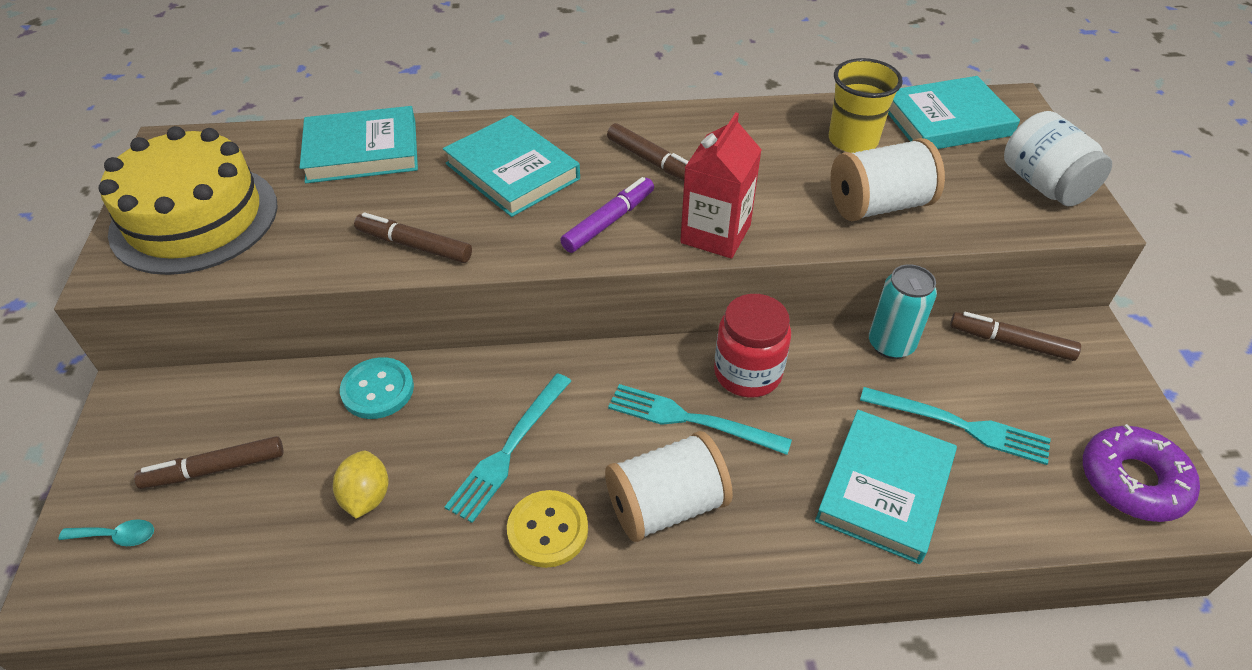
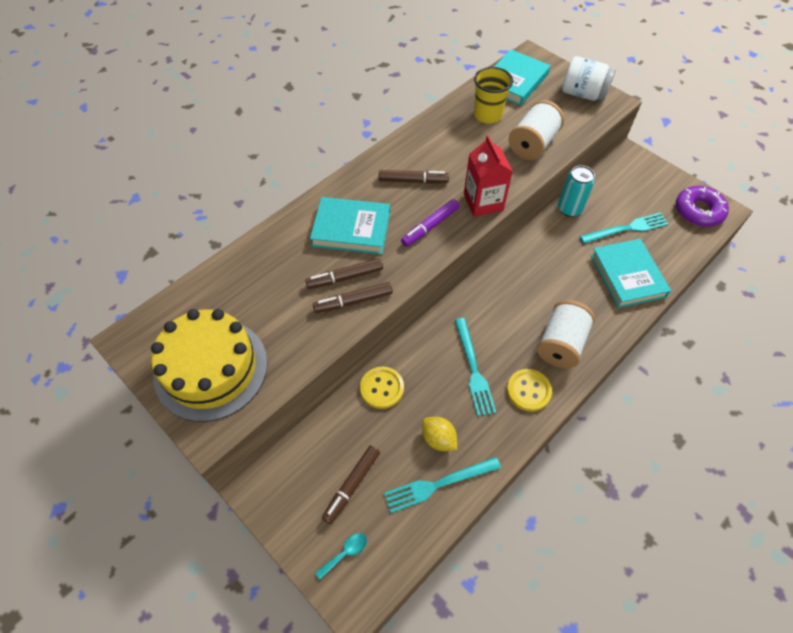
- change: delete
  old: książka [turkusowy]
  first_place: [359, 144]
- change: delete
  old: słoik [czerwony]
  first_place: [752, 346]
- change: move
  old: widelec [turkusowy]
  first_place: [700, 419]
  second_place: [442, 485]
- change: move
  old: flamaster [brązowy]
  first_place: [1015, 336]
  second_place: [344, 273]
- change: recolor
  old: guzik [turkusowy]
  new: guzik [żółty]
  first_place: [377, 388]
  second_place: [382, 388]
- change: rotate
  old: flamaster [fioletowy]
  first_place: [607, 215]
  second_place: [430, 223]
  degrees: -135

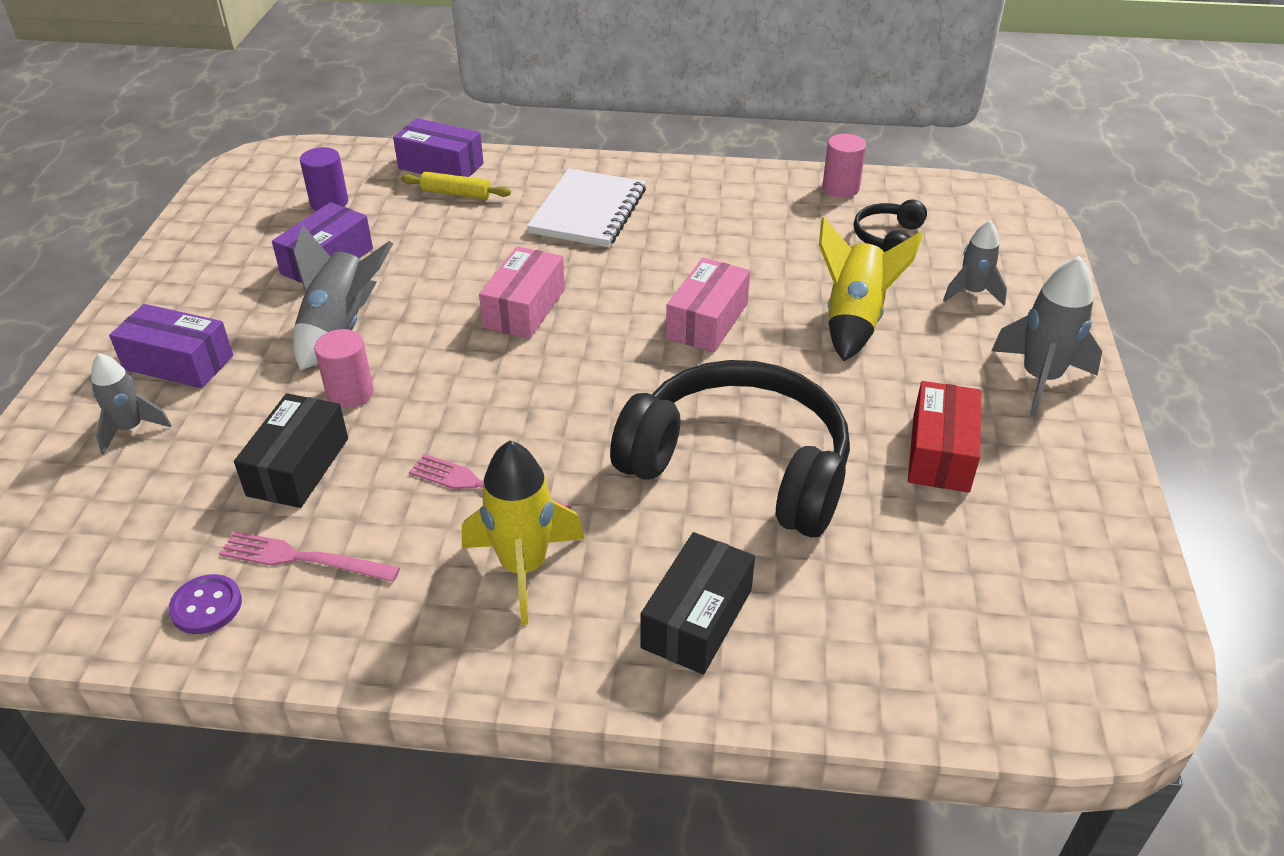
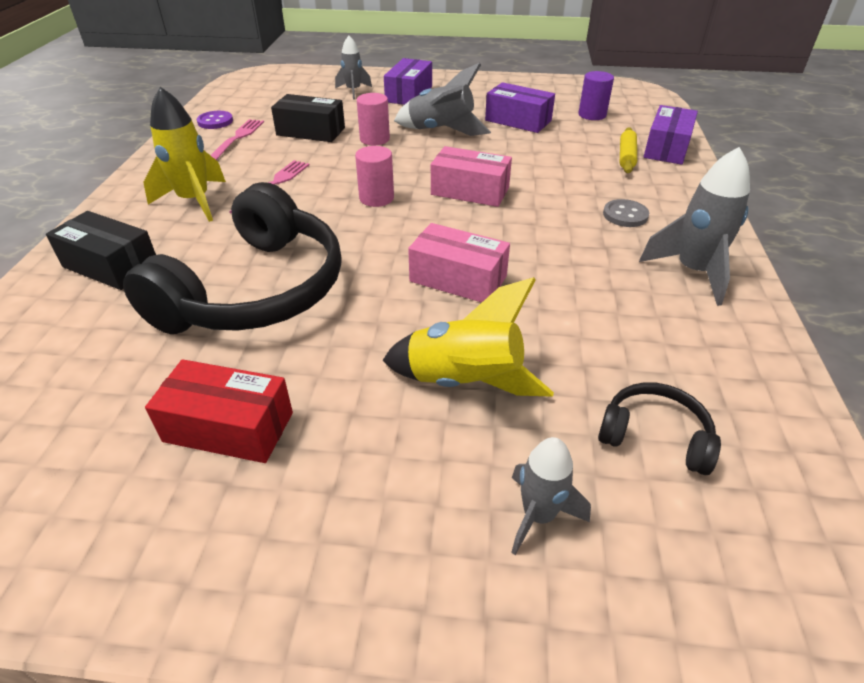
- change: move
  old: walec [różowy]
  first_place: [844, 166]
  second_place: [374, 176]
- change: move
  old: rakieta [szary]
  first_place: [1046, 336]
  second_place: [694, 226]
- change: replace
  old: zeszyt [biały]
  new: guzik [szary]
  first_place: [586, 207]
  second_place: [626, 213]

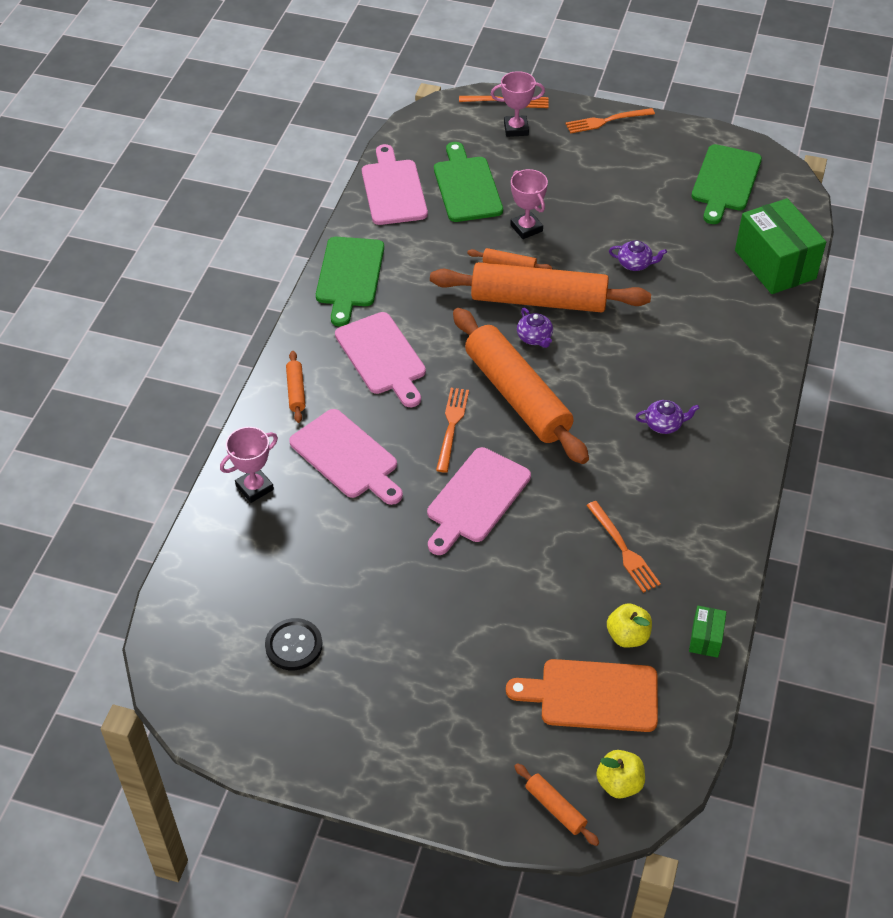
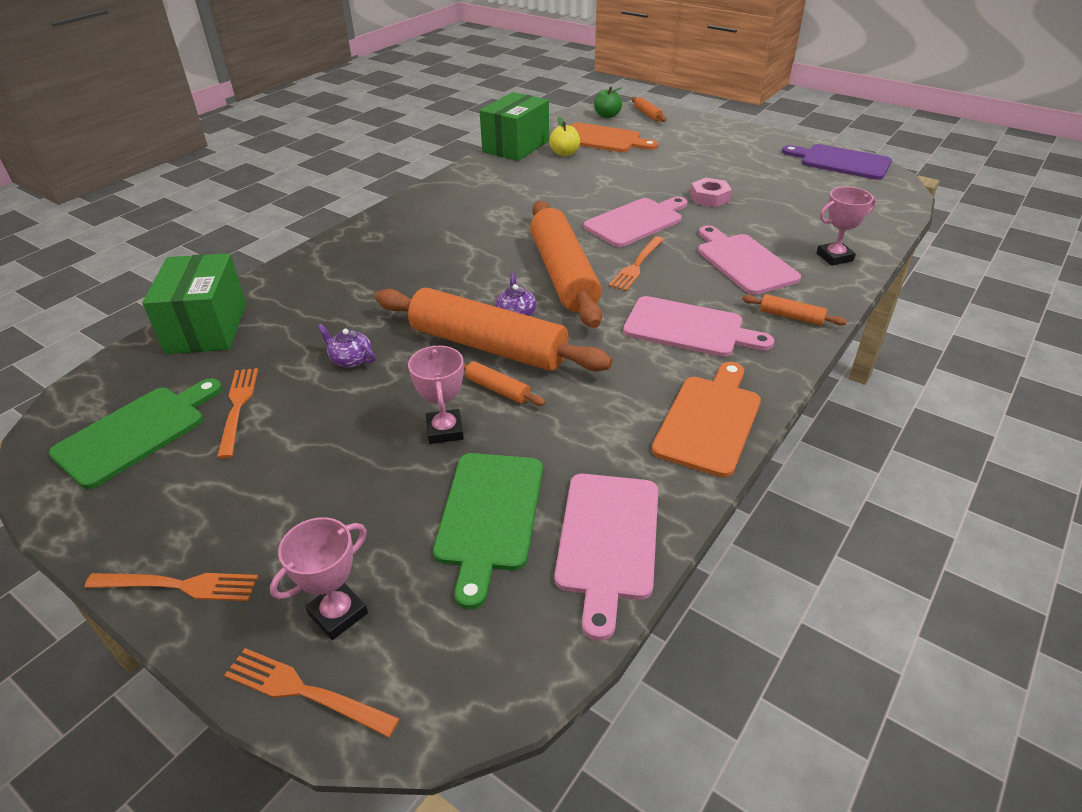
- change: delete
  old: guzik [czarny]
  first_place: [293, 644]
- change: delete
  old: imbryk [fioletowy]
  first_place: [667, 417]
- change: insert
  new: nakrętka [różowy]
  second_place: [711, 192]
- change: insert
  new: deska do krojenia [fioletowy]
  second_place: [837, 162]
- change: move
  old: widelec [pomarańczowy]
  first_place: [623, 547]
  second_place: [237, 413]
- change: recolor
  old: deska do krojenia [zielony]
  new: deska do krojenia [pomarańczowy]
  first_place: [350, 282]
  second_place: [706, 420]
- change: recolor
  old: jabłko [żółty]
  new: jabłko [zielony]
  first_place: [620, 774]
  second_place: [608, 102]
- change: rotate
  old: wałek do ciasta [pomarańczowy]
  first_place: [295, 387]
  second_place: [794, 310]
  degrees: -75
- change: rotate
  old: deska do krojenia [różowy]
  first_place: [380, 359]
  second_place: [698, 326]
  degrees: 120
- change: rotate
  old: puchar [różowy]
  first_place: [518, 104]
  second_place: [319, 578]
  degrees: -60
- change: resize
  old: pudełko [zielony]
  first_place: [707, 632]
  second_place: [514, 126]
  factor: 2.22

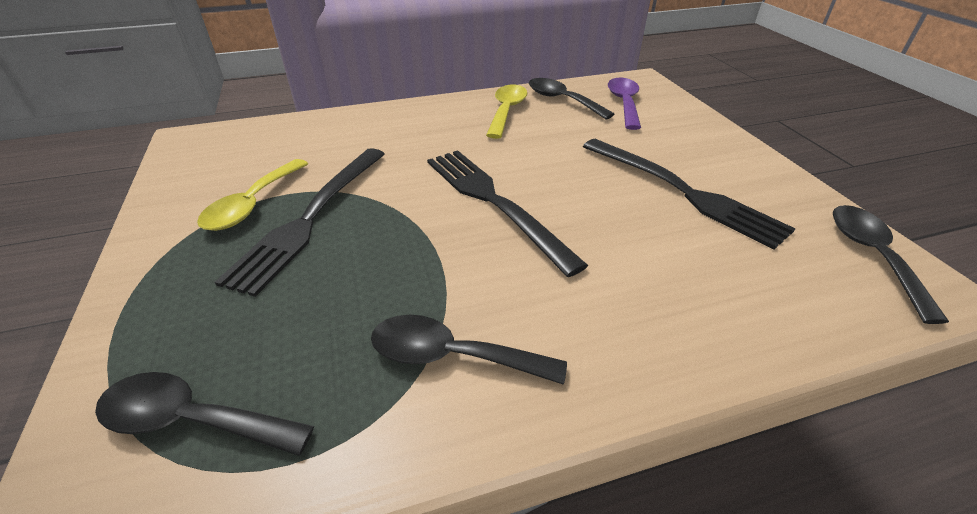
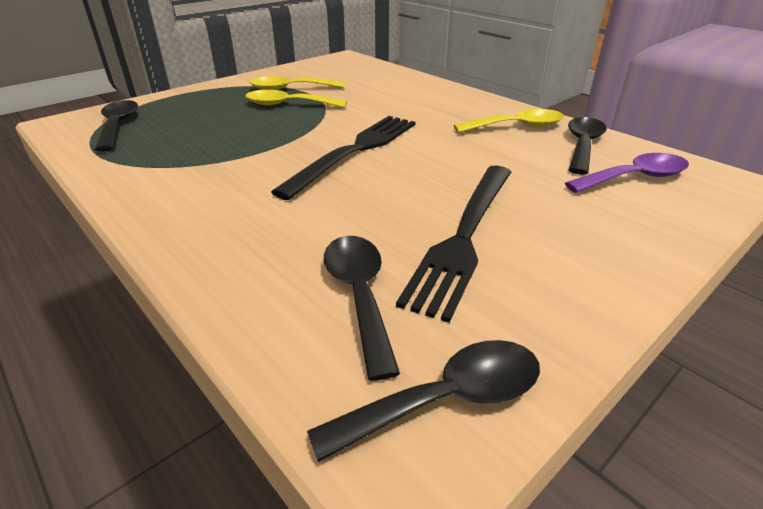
- change: move
  old: łyżka [czarny]
  first_place: [469, 350]
  second_place: [362, 308]
- change: replace
  old: widelec [czarny]
  new: łyżka [żółty]
  first_place: [300, 222]
  second_place: [296, 99]

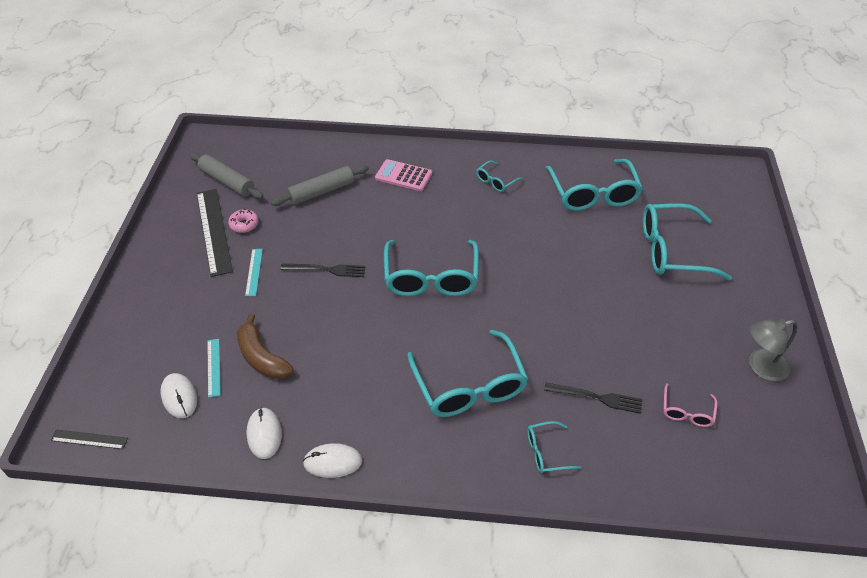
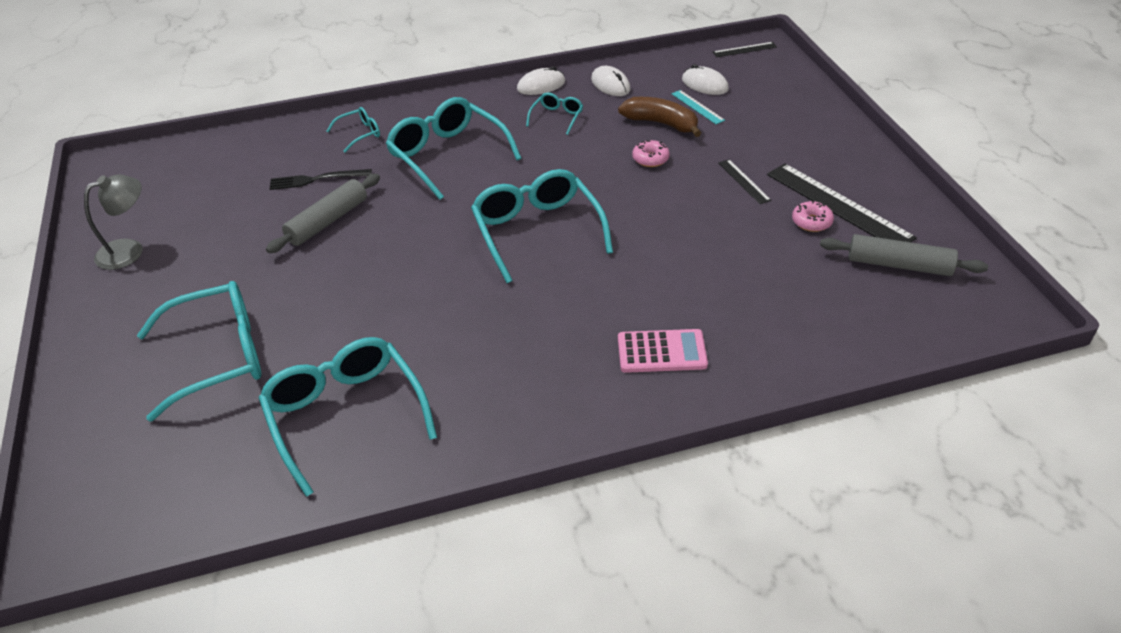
- change: delete
  old: widelec [czarny]
  first_place: [323, 270]
- change: delete
  old: okulary [różowy]
  first_place: [690, 405]
- change: insert
  new: donut [różowy]
  second_place: [651, 153]
- change: move
  old: wałek do ciasta [szary]
  first_place: [320, 185]
  second_place: [323, 213]
- change: move
  old: okulary [turkusowy]
  first_place: [500, 176]
  second_place: [554, 114]
- change: recolor
  old: linijka [turkusowy]
  new: linijka [czarny]
  first_place: [254, 272]
  second_place: [744, 181]

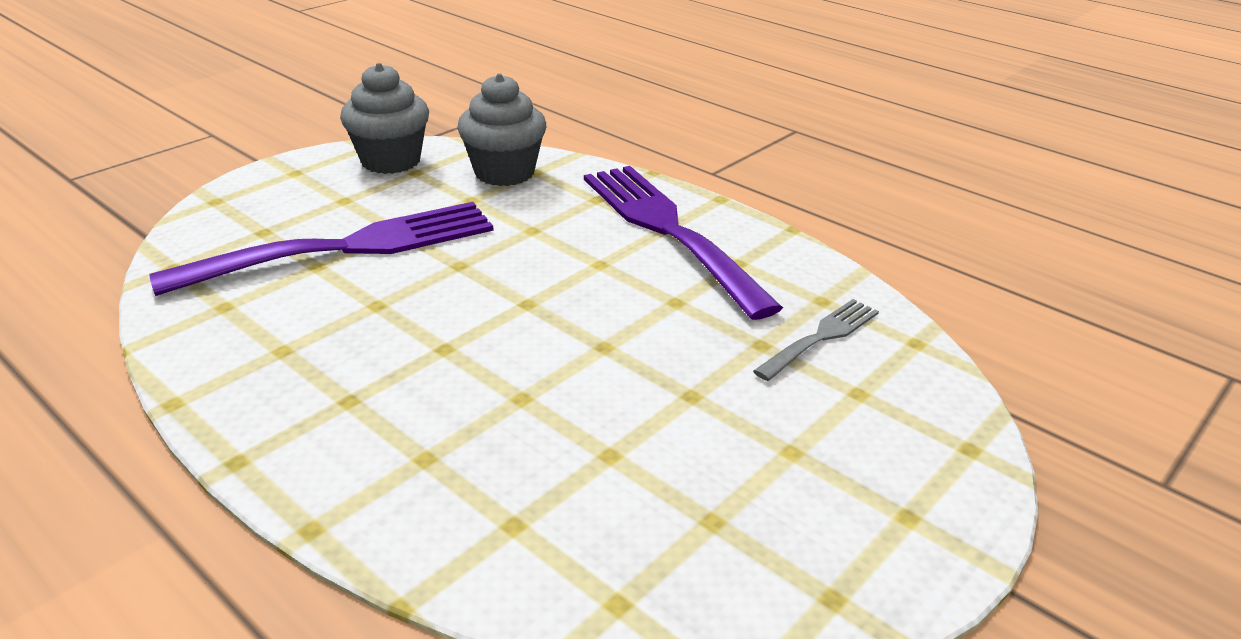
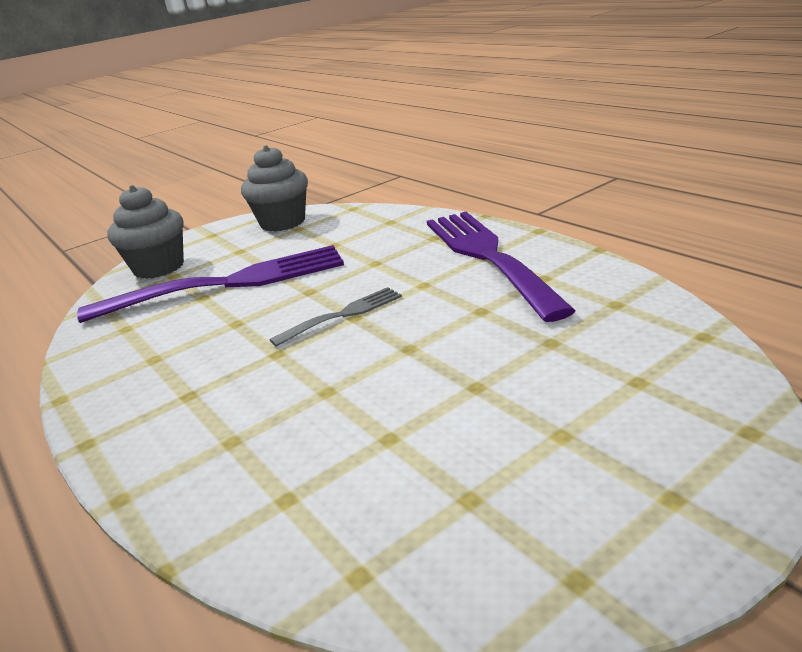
- change: move
  old: muffinka [szary]
  first_place: [501, 129]
  second_place: [145, 232]
- change: move
  old: widelec [szary]
  first_place: [816, 340]
  second_place: [335, 317]

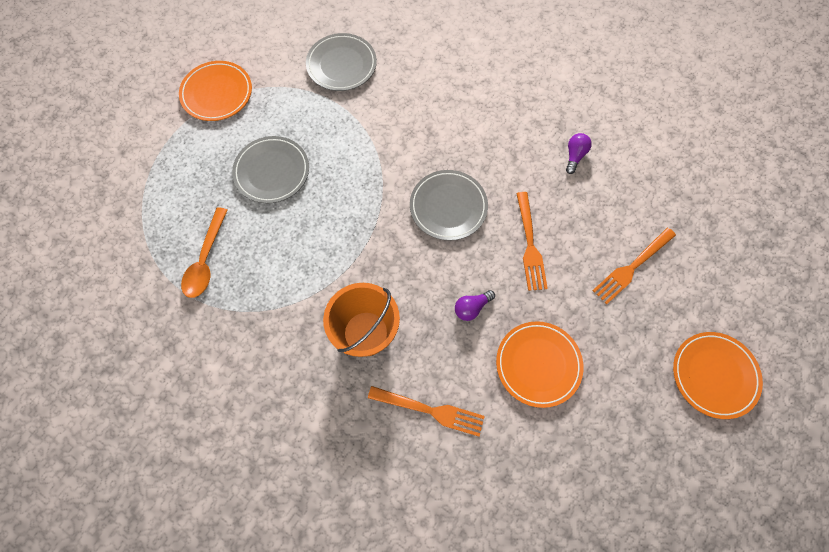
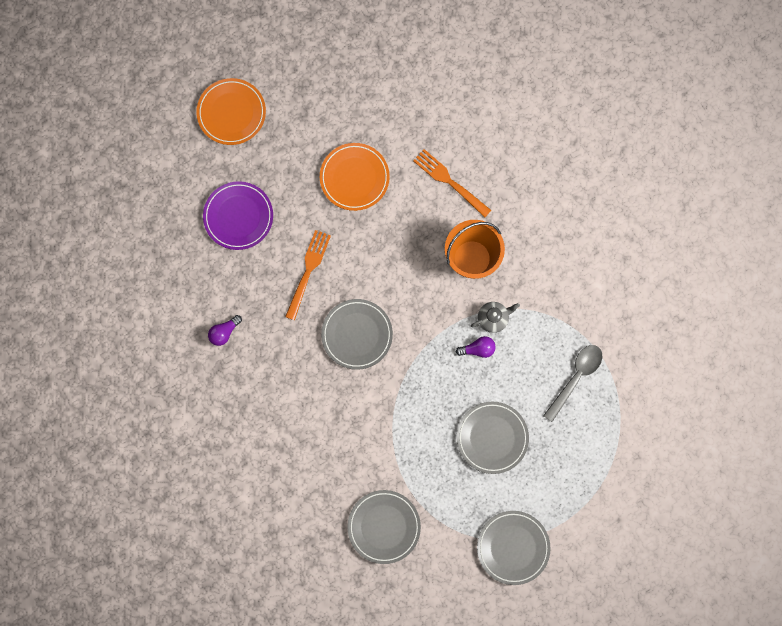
- change: insert
  new: imbryk [szary]
  second_place: [495, 317]
- change: move
  old: żarówka [fioletowy]
  first_place: [475, 305]
  second_place: [476, 347]
- change: replace
  old: widelec [pomarańczowy]
  new: talerz [fioletowy]
  first_place: [634, 266]
  second_place: [238, 215]
- change: recolor
  old: talerz [pomarańczowy]
  new: talerz [szary]
  first_place: [215, 91]
  second_place: [514, 548]
- change: recolor
  old: łyżka [pomarańczowy]
  new: łyżka [szary]
  first_place: [204, 252]
  second_place: [572, 383]

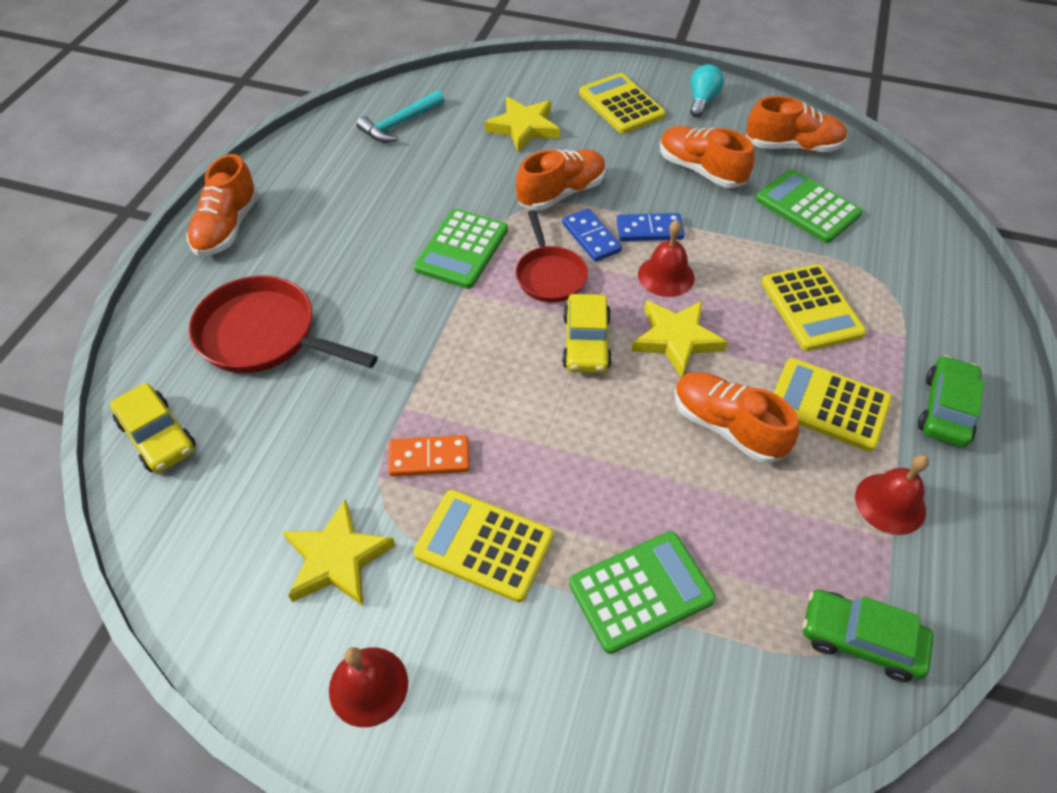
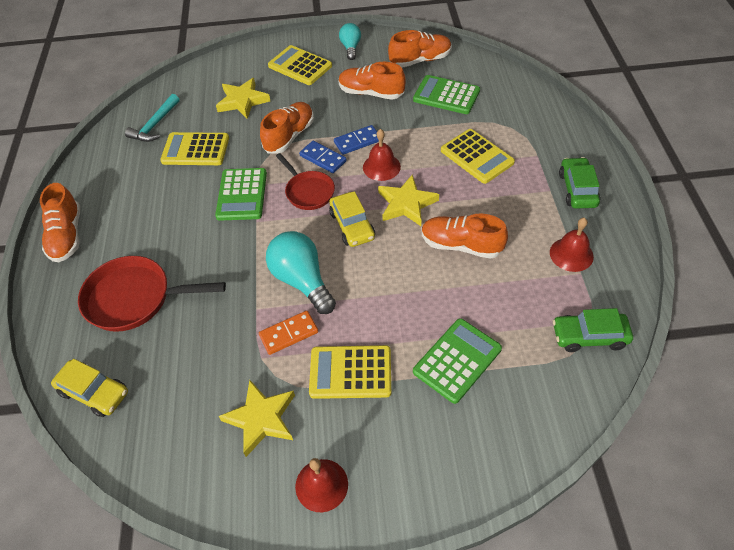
- change: insert
  new: żarówka [turkusowy]
  second_place: [301, 272]
- change: move
  old: kalkulator [żółty]
  first_place: [833, 405]
  second_place: [194, 148]

